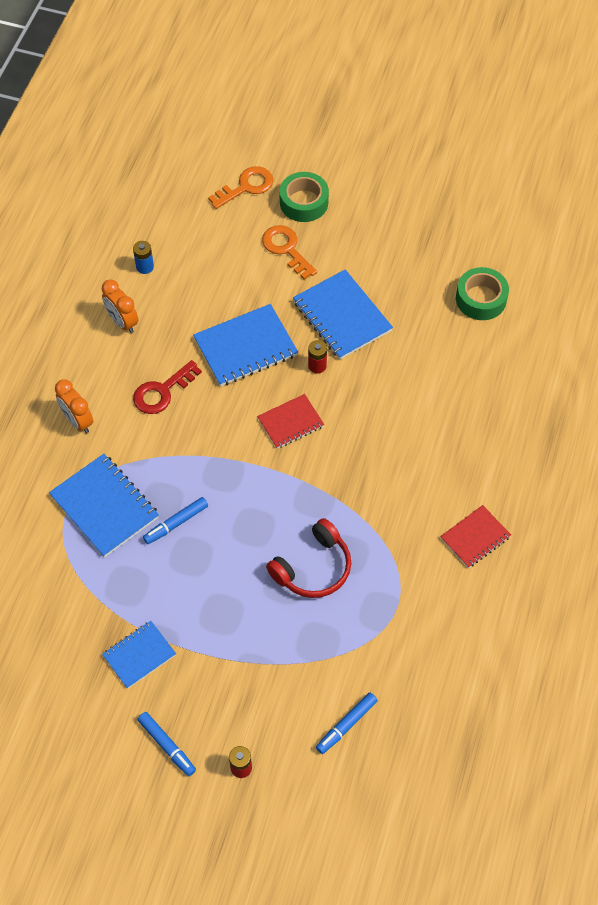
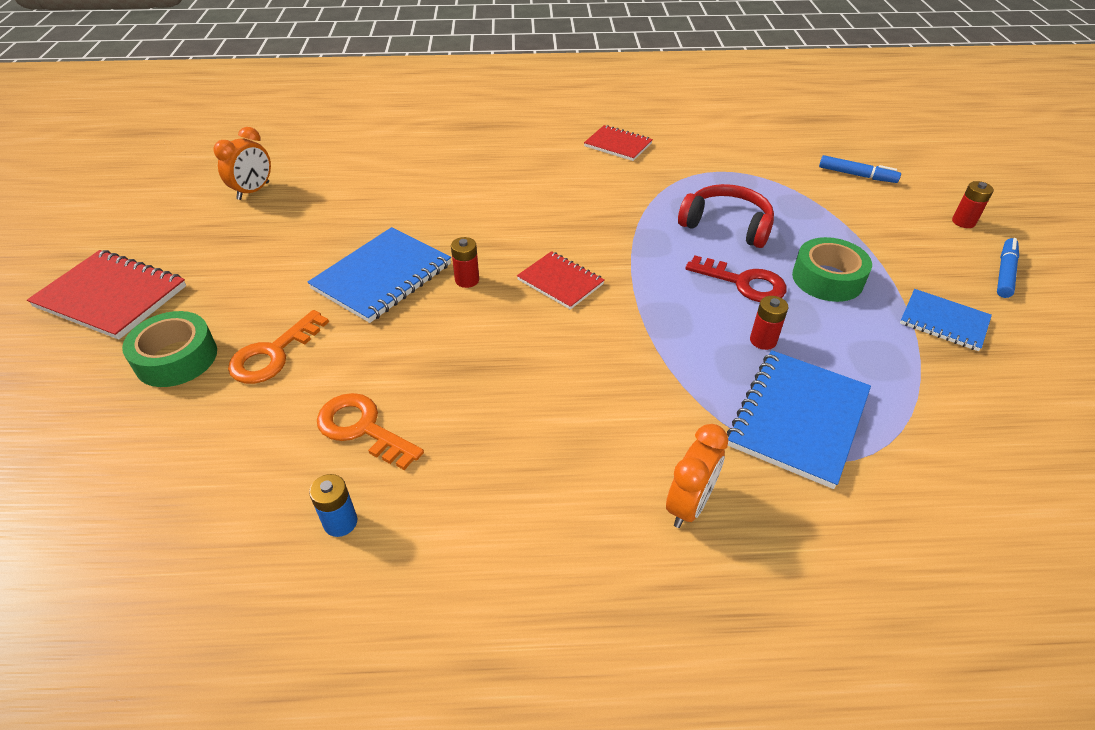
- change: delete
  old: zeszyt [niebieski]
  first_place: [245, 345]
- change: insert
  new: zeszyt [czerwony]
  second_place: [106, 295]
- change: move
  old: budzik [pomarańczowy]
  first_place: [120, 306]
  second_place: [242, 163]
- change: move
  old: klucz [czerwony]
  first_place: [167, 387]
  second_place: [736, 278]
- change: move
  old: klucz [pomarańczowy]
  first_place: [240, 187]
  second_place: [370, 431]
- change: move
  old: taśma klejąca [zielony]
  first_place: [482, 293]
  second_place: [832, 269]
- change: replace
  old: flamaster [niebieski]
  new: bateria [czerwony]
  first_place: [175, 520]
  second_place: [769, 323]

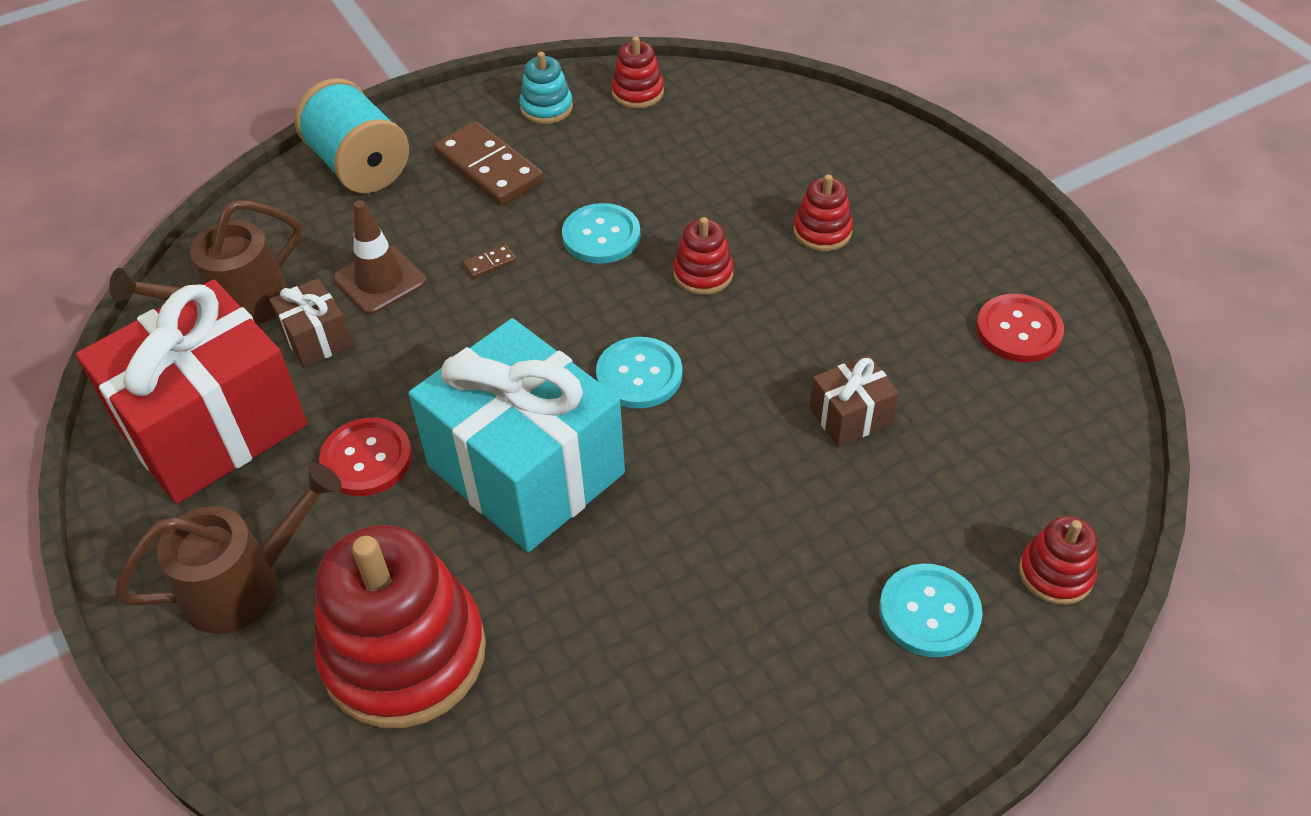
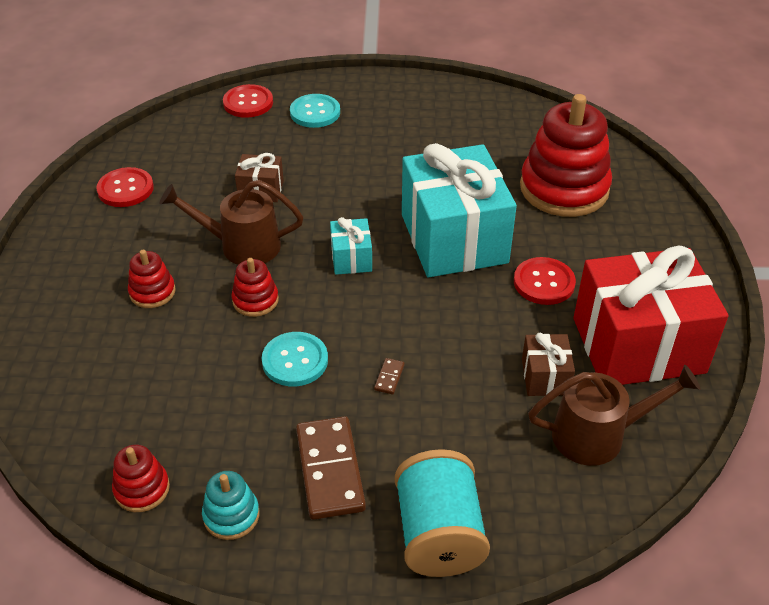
- change: delete
  old: pachołek [brązowy]
  first_place: [379, 257]
- change: move
  old: konewka [brązowy]
  first_place: [228, 548]
  second_place: [231, 222]
- change: replace
  old: guzik [turkusowy]
  new: prezent [turkusowy]
  first_place: [639, 373]
  second_place: [351, 246]
- change: replace
  old: zabawka nakładanka [czerwony]
  new: guzik [czerwony]
  first_place: [1058, 560]
  second_place: [248, 101]
- change: rotate
  old: kostka domina [brązowy]
  first_place: [489, 261]
  second_place: [389, 376]
  degrees: -75

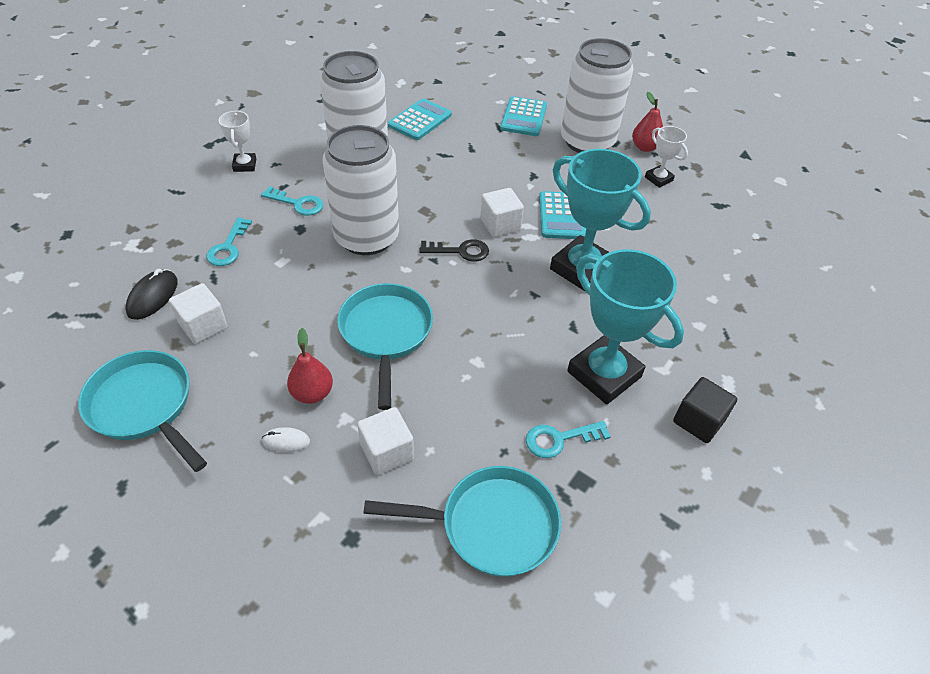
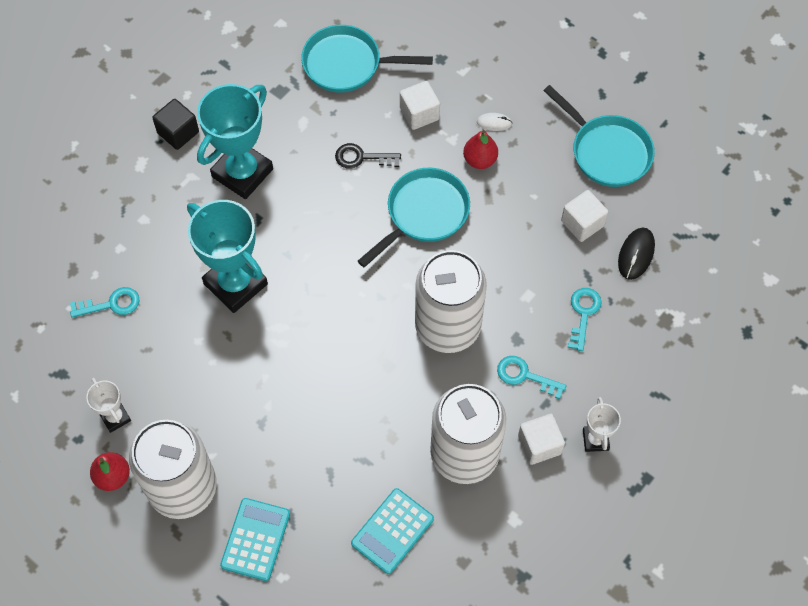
- change: delete
  old: kalkulator [turkusowy]
  first_place: [562, 215]
- change: move
  old: klucz [czarny]
  first_place: [454, 250]
  second_place: [368, 156]
- change: move
  old: sześcian [biały]
  first_place: [502, 212]
  second_place: [541, 439]
- change: move
  old: klucz [turkusowy]
  first_place: [568, 439]
  second_place: [104, 302]
- change: rotate
  old: patelnia [turkusowy]
  first_place: [385, 346]
  second_place: [414, 217]
  degrees: -135
- change: rotate
  old: puchar [turkusowy]
  first_place: [625, 326]
  second_place: [235, 141]
  degrees: 75

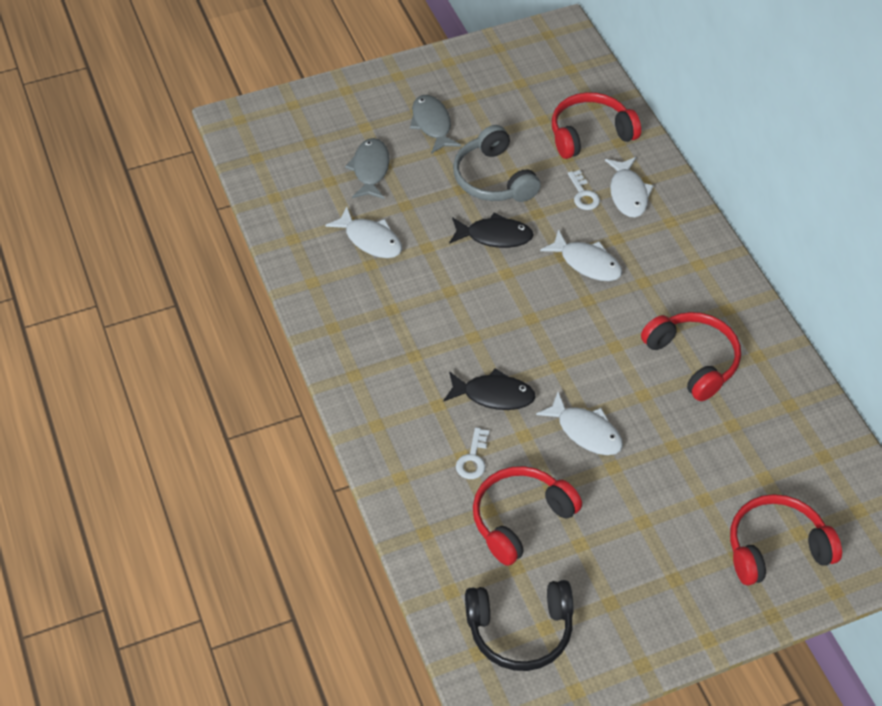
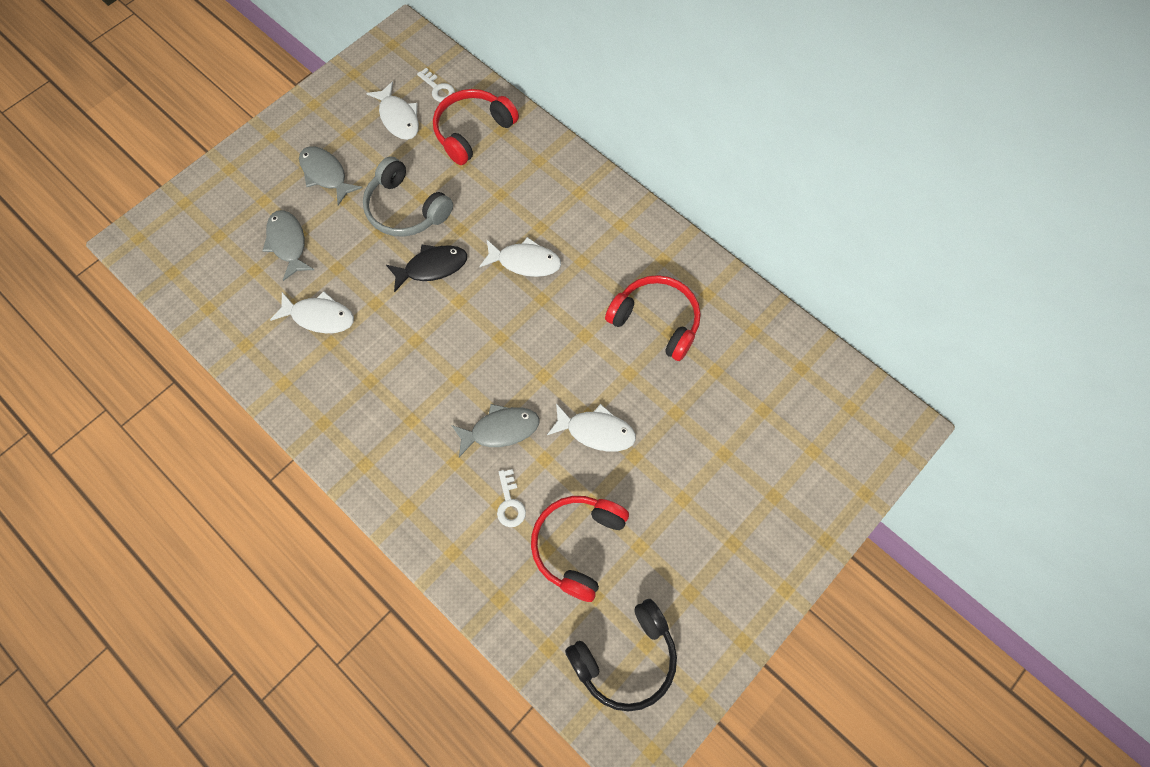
- change: delete
  old: słuchawki [czerwony]
  first_place: [786, 540]
- change: move
  old: klucz [biały]
  first_place: [584, 190]
  second_place: [436, 85]
- change: move
  old: ryba [biały]
  first_place: [629, 187]
  second_place: [392, 110]
- change: recolor
  old: ryba [czarny]
  new: ryba [szary]
  first_place: [490, 389]
  second_place: [495, 430]

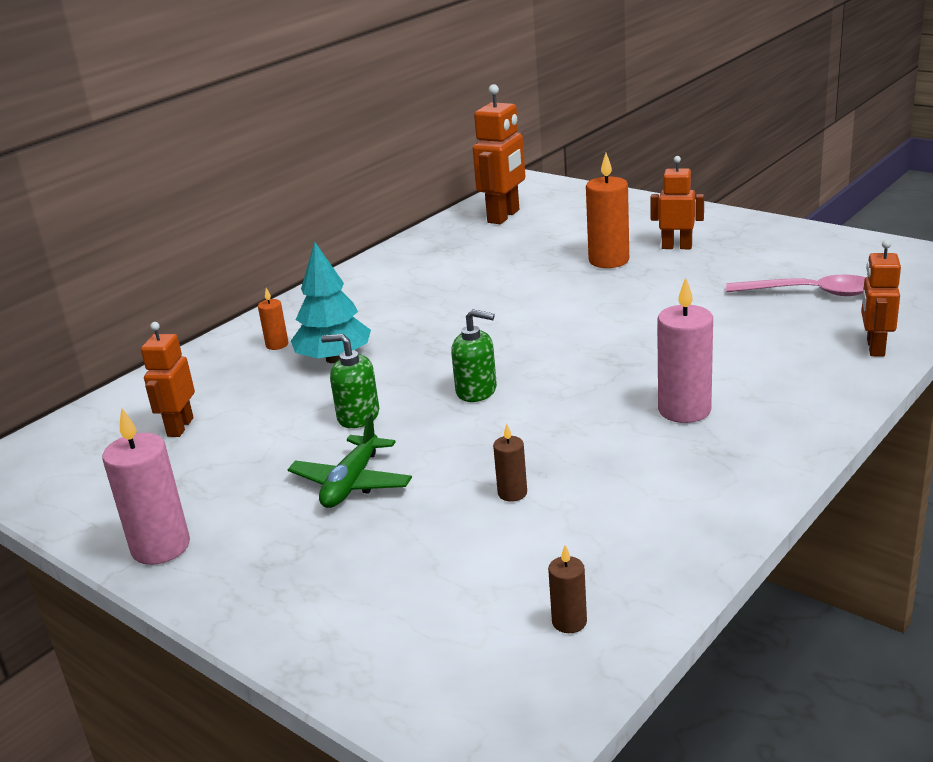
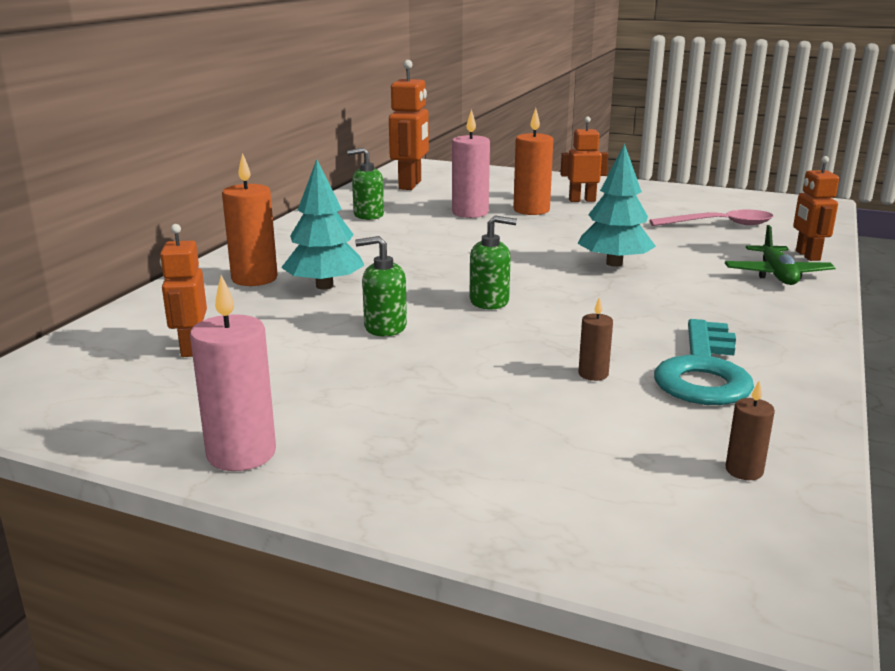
- change: insert
  new: dozownik mydła [zielony]
  second_place: [365, 183]
- change: insert
  new: drzewko [turkusowy]
  second_place: [617, 205]
- change: insert
  new: klucz [turkusowy]
  second_place: [704, 362]
- change: move
  old: samolot [zielony]
  first_place: [350, 460]
  second_place: [780, 255]
- change: move
  old: świeca [różowy]
  first_place: [685, 350]
  second_place: [471, 163]
- change: resize
  old: świeca [pomarańczowy]
  first_place: [273, 319]
  second_place: [250, 219]
  factor: 1.93

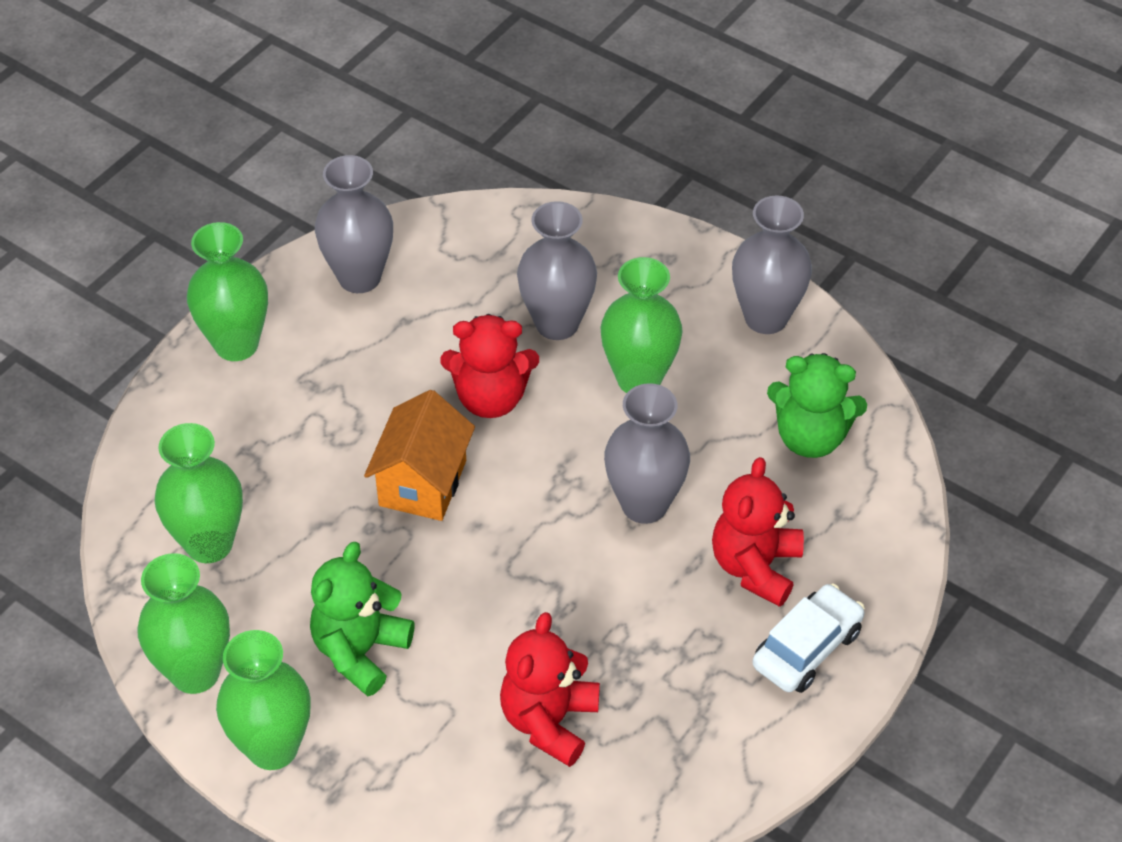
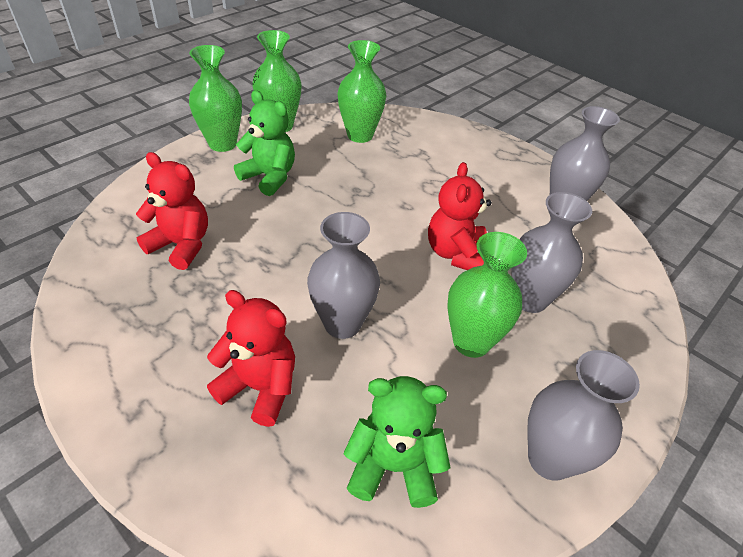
- change: delete
  old: wazon [zielony]
  first_place: [227, 291]
- change: delete
  old: domek [pomarańczowy]
  first_place: [419, 455]
- change: delete
  old: samochód [biały]
  first_place: [809, 638]
- change: rotate
  old: miś [zielony]
  first_place: [817, 405]
  second_place: [397, 442]
  degrees: 75

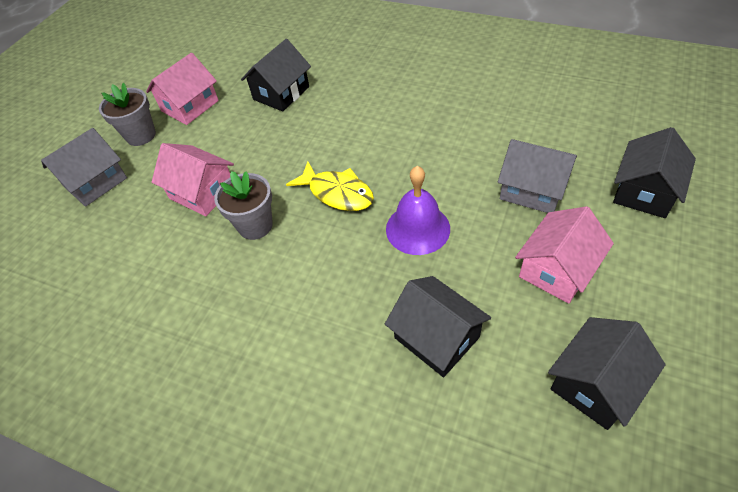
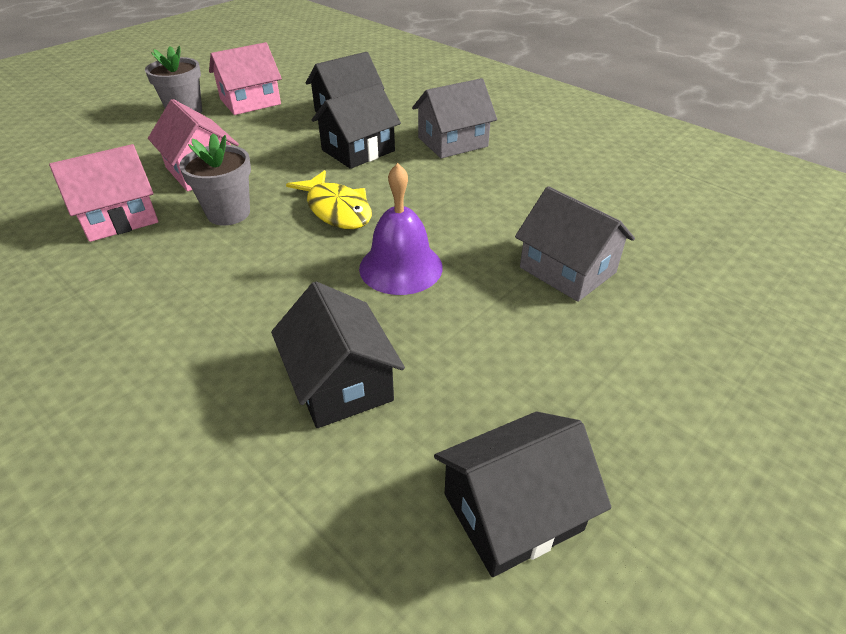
- change: move
  old: domek [szary]
  first_place: [84, 167]
  second_place: [454, 118]
- change: move
  old: domek [różowy]
  first_place: [564, 255]
  second_place: [103, 193]
- change: move
  old: domek [czarny]
  first_place: [654, 172]
  second_place: [356, 126]

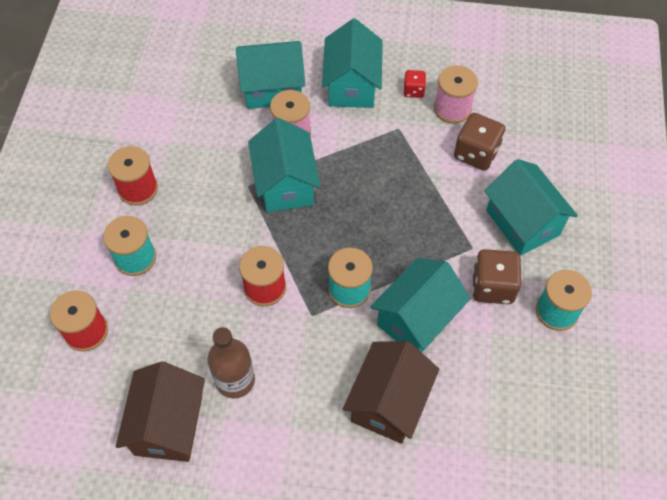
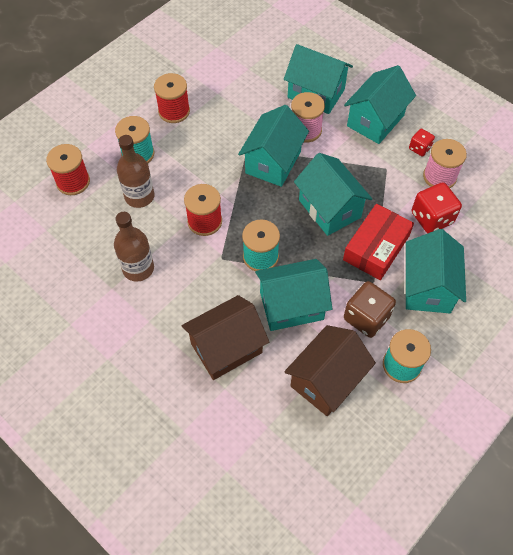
- change: insert
  new: butelka [brązowy]
  second_place: [135, 171]
- change: insert
  new: domek [turkusowy]
  second_place: [333, 194]
- change: insert
  new: pudełko [czerwony]
  second_place: [378, 242]
- change: move
  old: domek [brązowy]
  first_place: [160, 412]
  second_place: [330, 370]
- change: recolor
  old: kostka do gry [brązowy]
  new: kostka do gry [czerwony]
  first_place: [479, 142]
  second_place: [437, 207]

